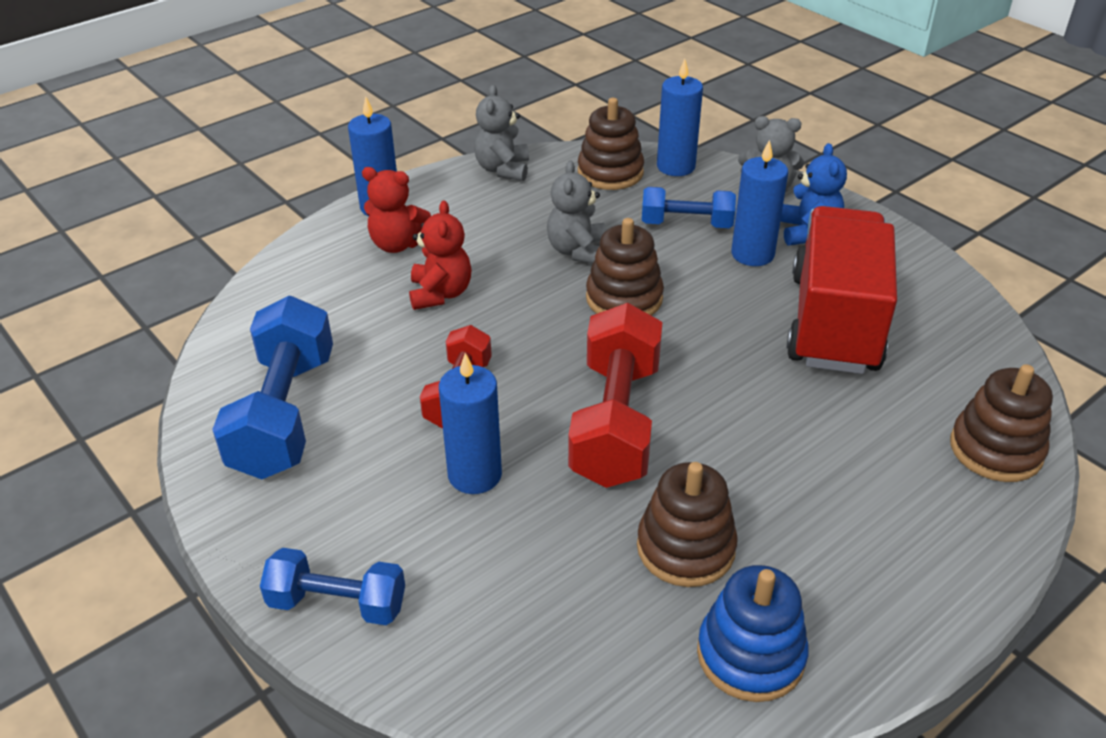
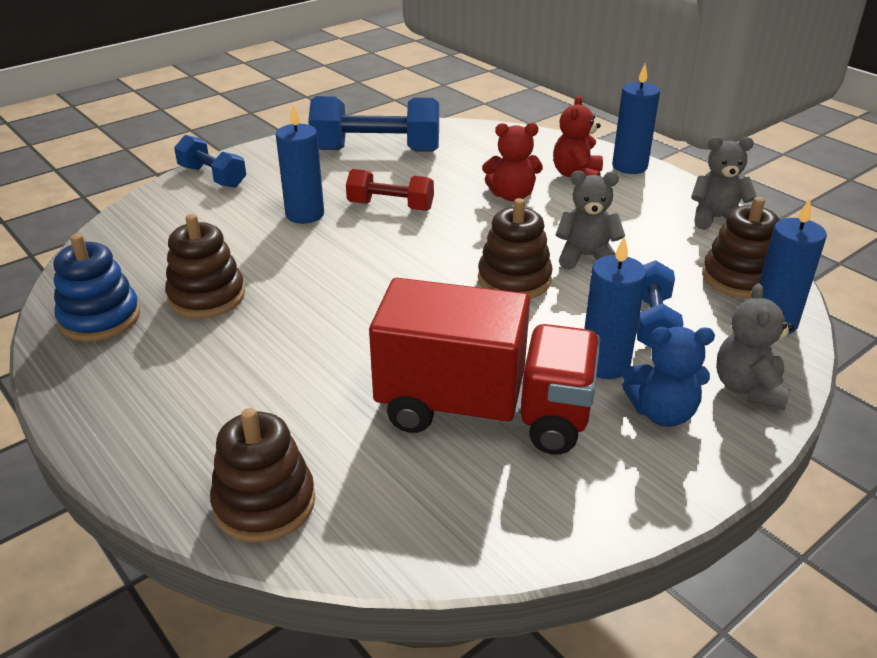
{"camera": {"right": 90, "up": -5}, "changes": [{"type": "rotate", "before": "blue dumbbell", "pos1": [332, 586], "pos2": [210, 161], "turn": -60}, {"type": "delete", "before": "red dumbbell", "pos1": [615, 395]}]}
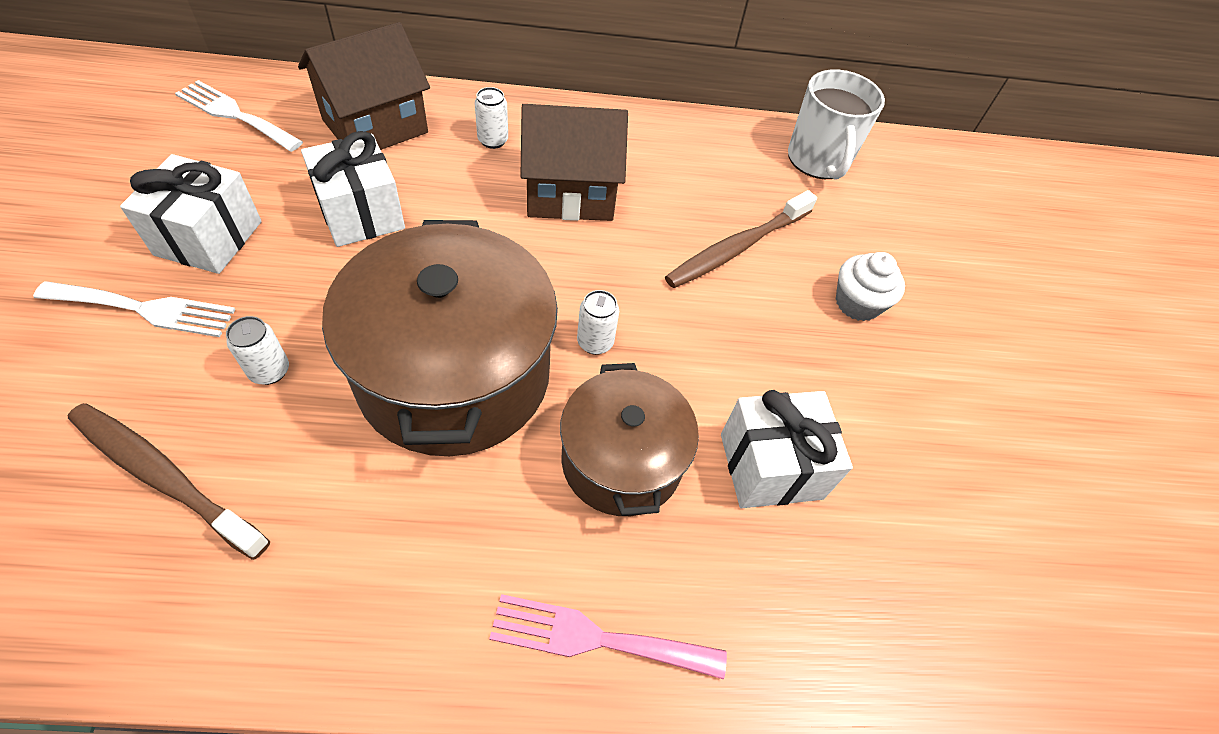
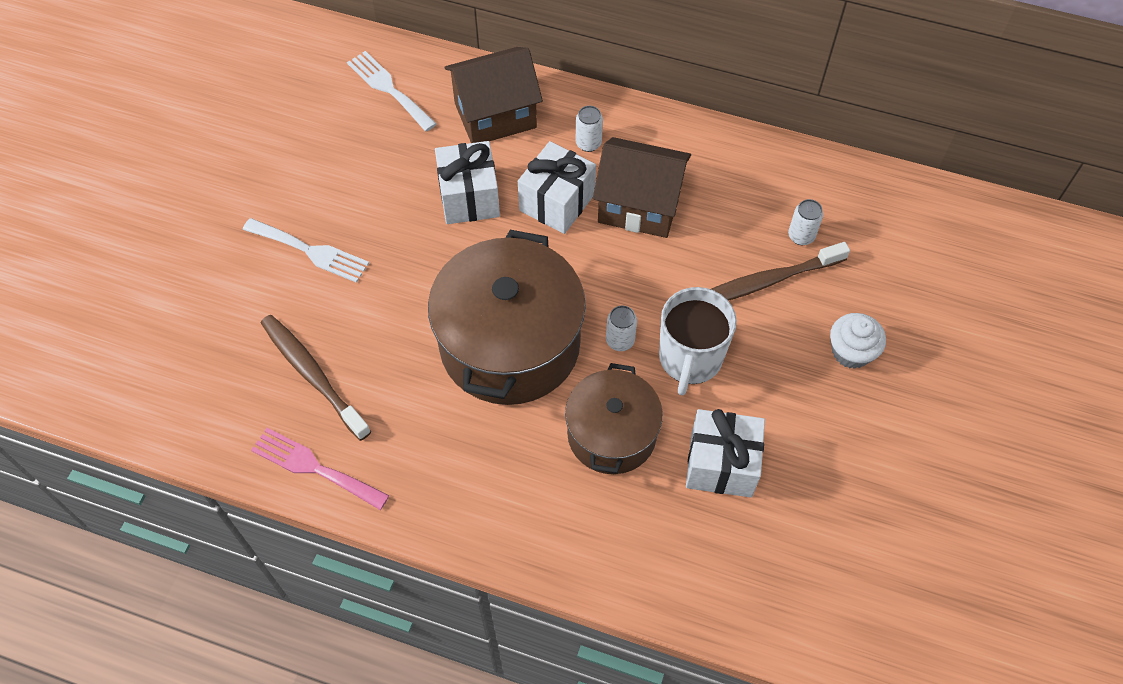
{"camera": {"right": 25, "up": 5}, "changes": [{"type": "move", "before": "white gift", "pos1": [191, 214], "pos2": [557, 187]}, {"type": "move", "before": "white can", "pos1": [257, 350], "pos2": [805, 222]}, {"type": "move", "before": "pink fork", "pos1": [608, 637], "pos2": [320, 469]}, {"type": "move", "before": "white mug", "pos1": [836, 125], "pos2": [698, 341]}]}
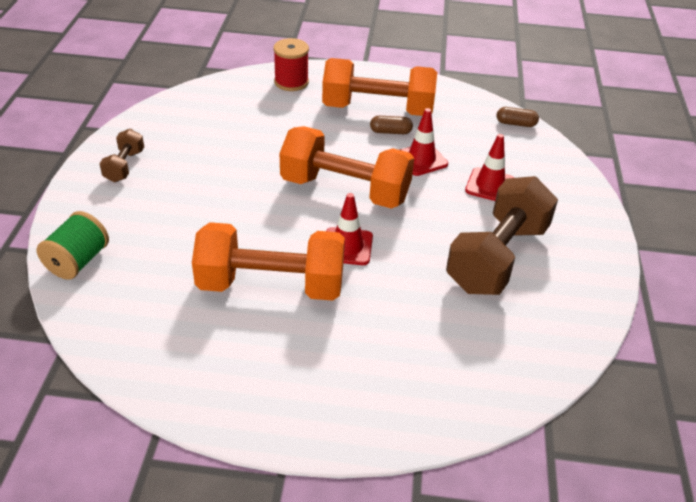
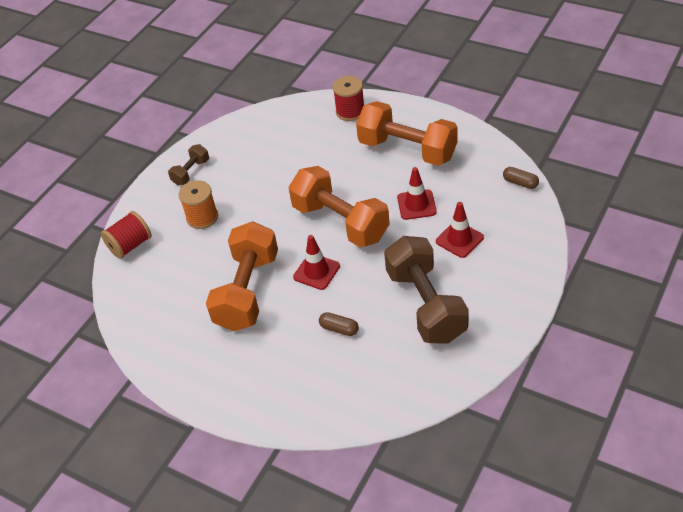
{"camera": {"right": 30, "up": 5}, "changes": [{"type": "recolor", "before": "green spool", "after": "red spool", "pos1": [73, 245], "pos2": [126, 235]}, {"type": "rotate", "before": "orange dumbbell", "pos1": [268, 261], "pos2": [242, 276], "turn": 75}, {"type": "move", "before": "brown capsule", "pos1": [391, 125], "pos2": [339, 324]}, {"type": "rotate", "before": "brown dumbbell", "pos1": [502, 235], "pos2": [426, 289], "turn": -75}, {"type": "insert", "after": "orange spool", "pos2": [198, 204]}]}
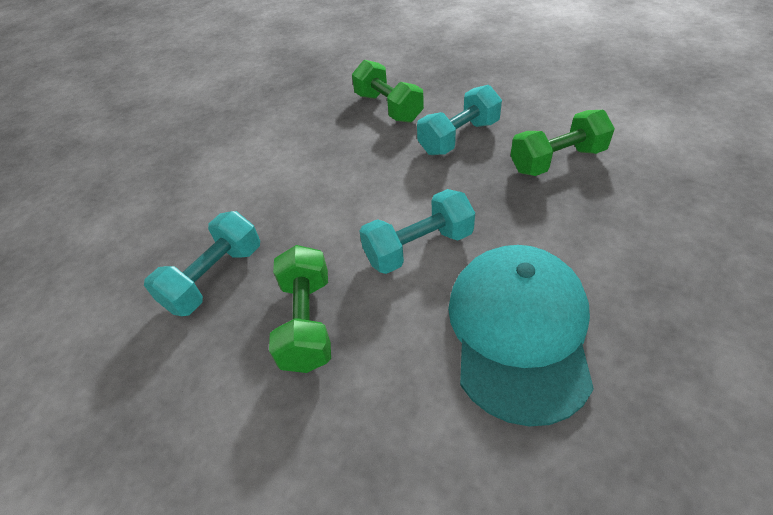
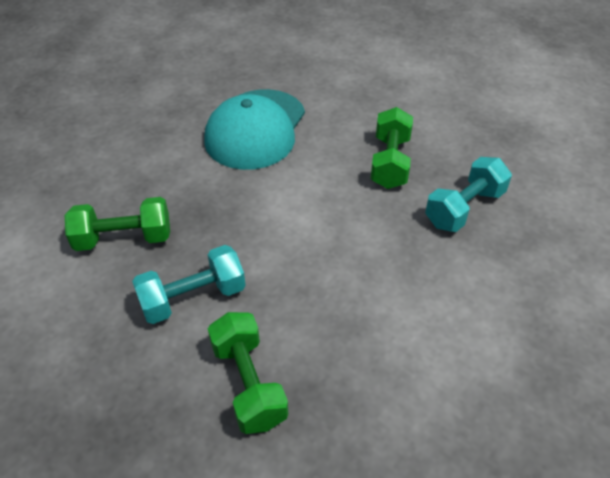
{"camera": {"right": -170, "up": 0}, "changes": [{"type": "delete", "before": "turquoise dumbbell", "pos1": [417, 231]}]}
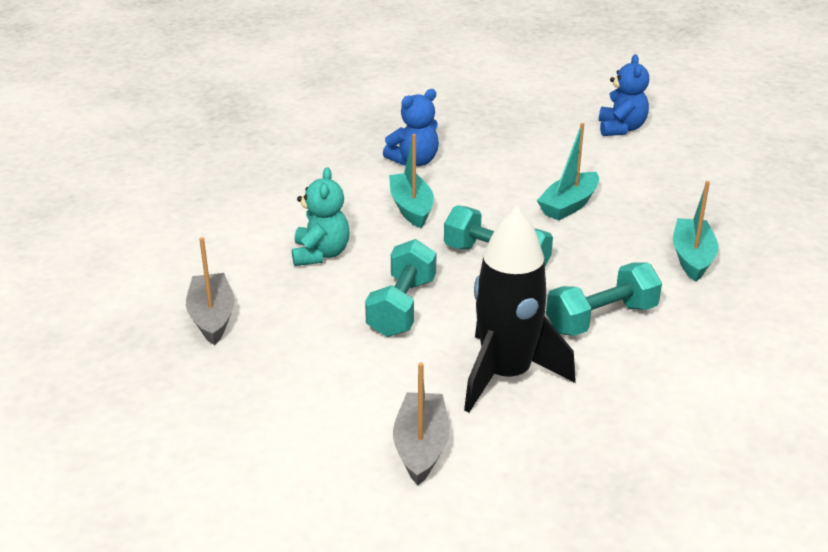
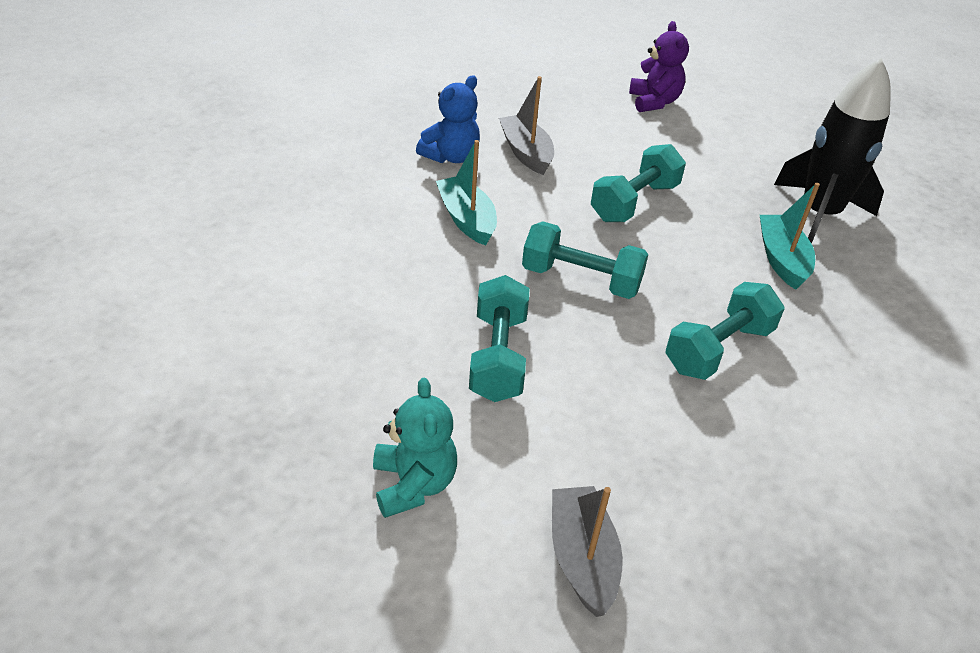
{"camera": {"right": -15, "up": 10}, "changes": [{"type": "move", "before": "grey boat", "pos1": [210, 291], "pos2": [526, 125]}, {"type": "move", "before": "turquoise teddy bear", "pos1": [321, 216], "pos2": [415, 448]}, {"type": "move", "before": "black rocket", "pos1": [520, 309], "pos2": [832, 151]}, {"type": "replace", "before": "turquoise boat", "after": "turquoise dumbbell", "pos1": [568, 172], "pos2": [638, 183]}, {"type": "recolor", "before": "blue teddy bear", "after": "purple teddy bear", "pos1": [624, 95], "pos2": [659, 66]}]}
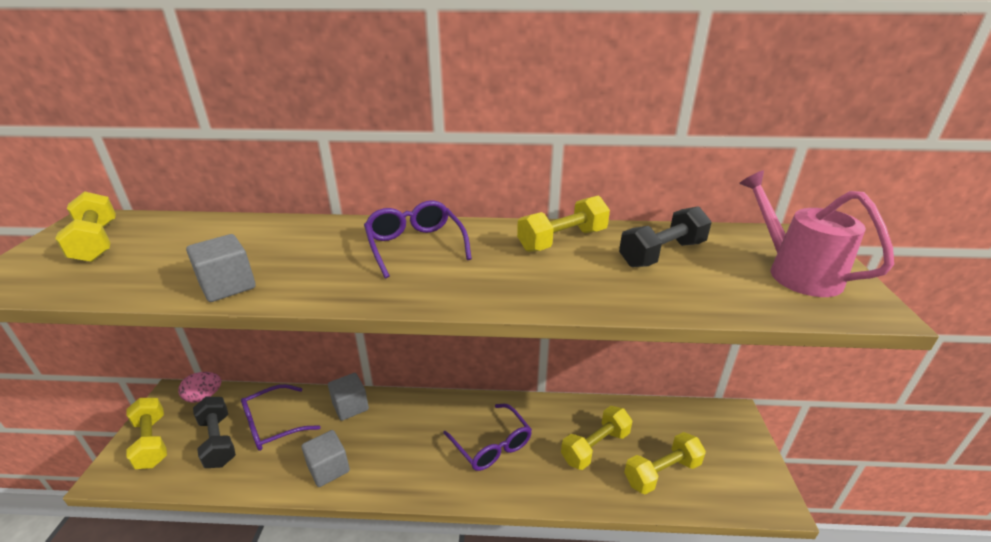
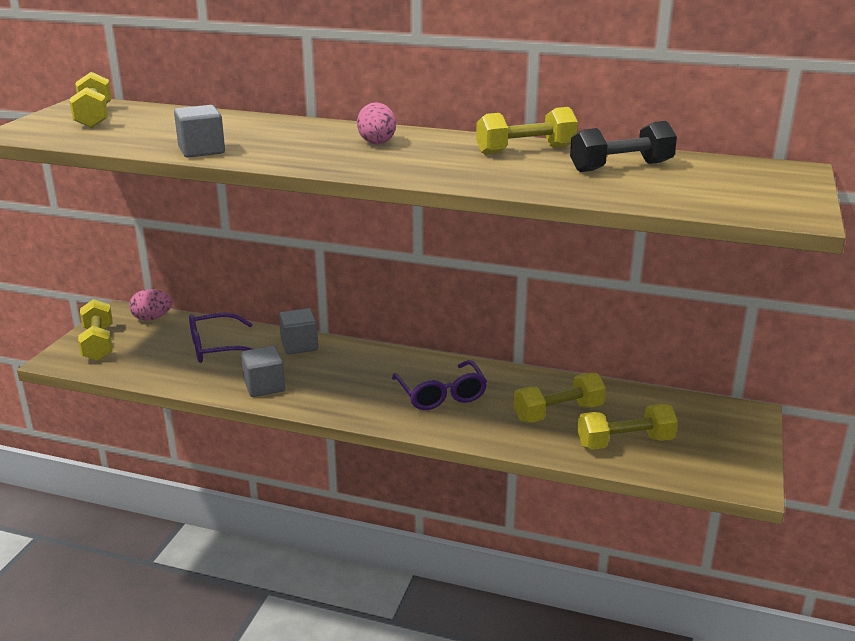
{"camera": {"right": 15, "up": -5}, "changes": [{"type": "delete", "before": "black dumbbell", "pos1": [214, 432]}, {"type": "replace", "before": "purple glasses", "after": "pink egg", "pos1": [418, 239], "pos2": [376, 123]}, {"type": "delete", "before": "pink watering can", "pos1": [816, 233]}]}
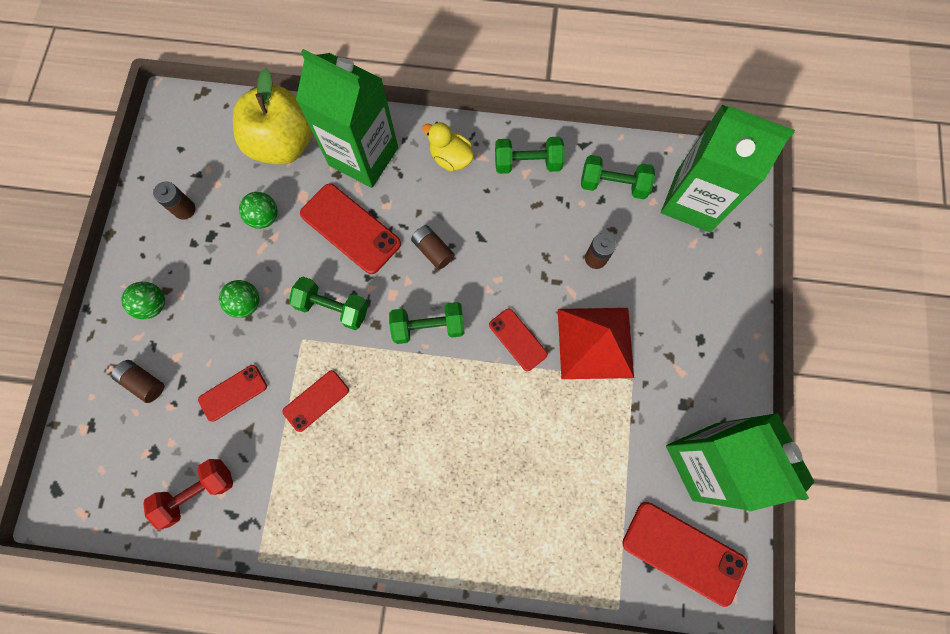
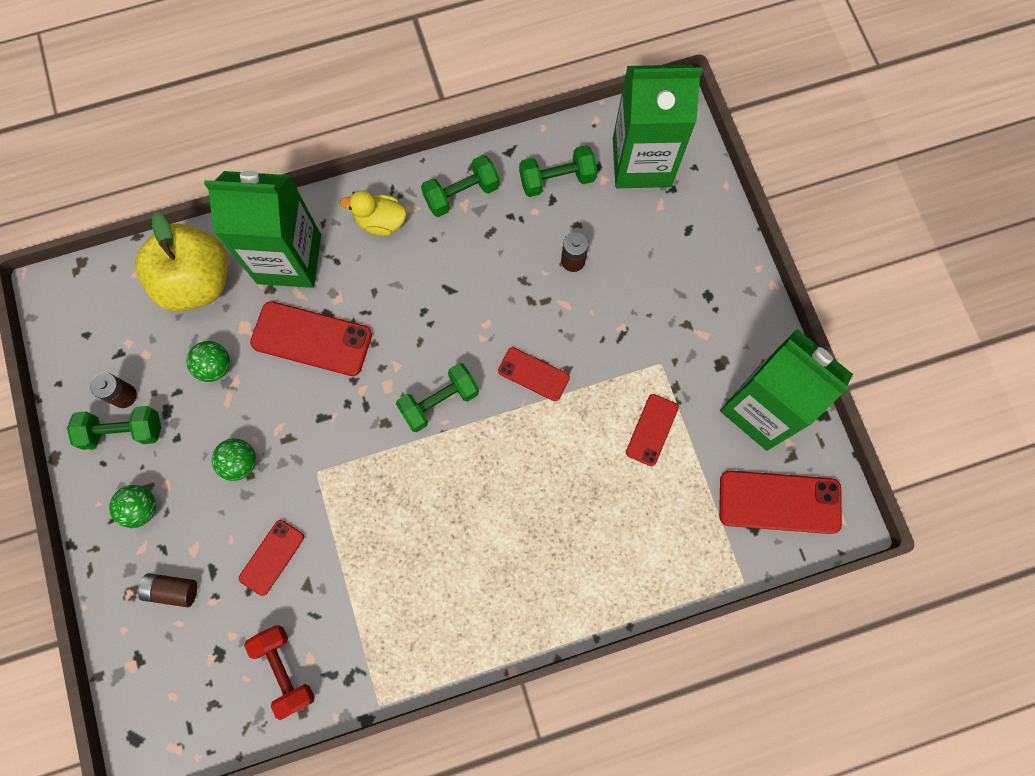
{"camera": {"right": -25, "up": 0}, "changes": [{"type": "rotate", "before": "red dumbbell", "pos1": [188, 494], "pos2": [279, 672], "turn": -60}, {"type": "move", "before": "red phone", "pos1": [315, 401], "pos2": [652, 430]}, {"type": "move", "before": "green dumbbell", "pos1": [328, 303], "pos2": [114, 428]}, {"type": "delete", "before": "brown battery", "pos1": [432, 247]}, {"type": "delete", "before": "red pyramid", "pos1": [596, 343]}]}
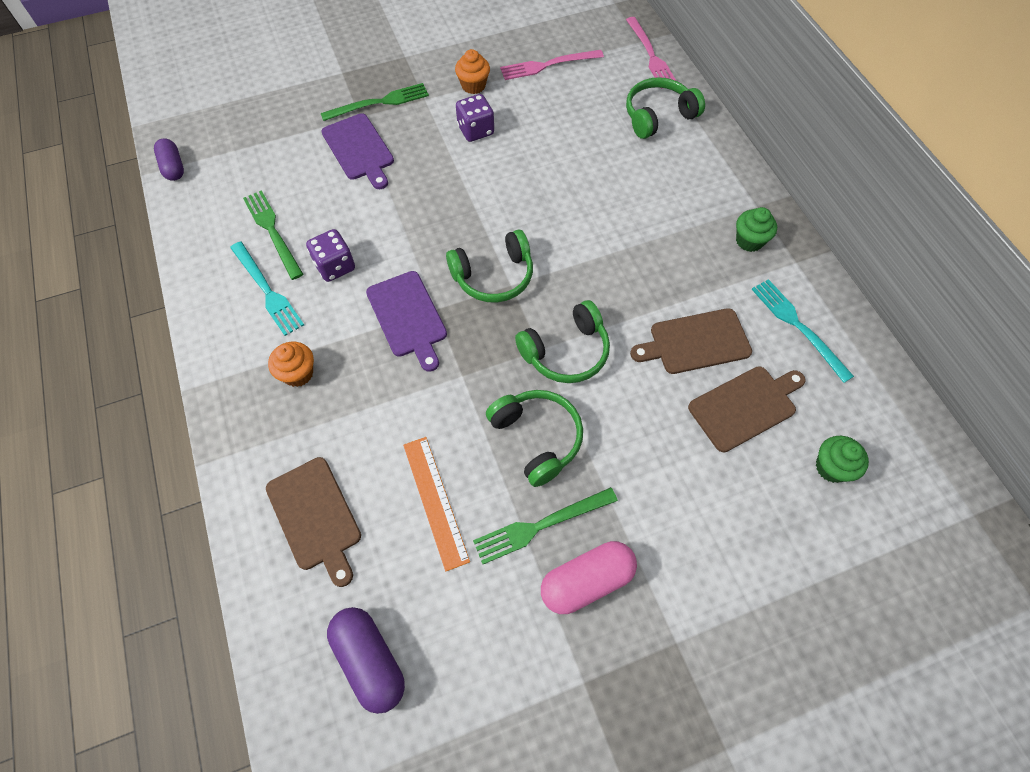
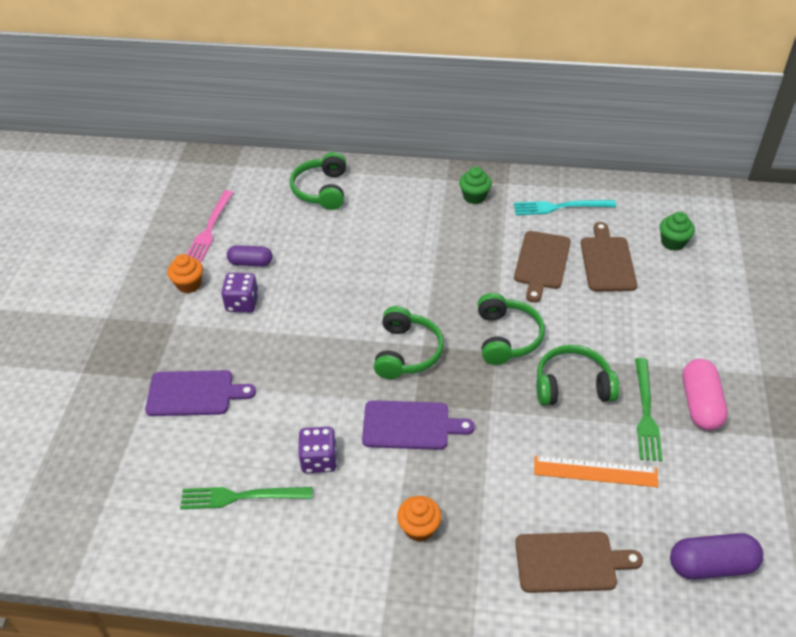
{"camera": {"right": -60, "up": -15}, "changes": [{"type": "move", "before": "purple capsule", "pos1": [169, 159], "pos2": [249, 255]}, {"type": "delete", "before": "turquoise fork", "pos1": [267, 288]}, {"type": "delete", "before": "green fork", "pos1": [374, 102]}, {"type": "delete", "before": "pink fork", "pos1": [651, 53]}]}
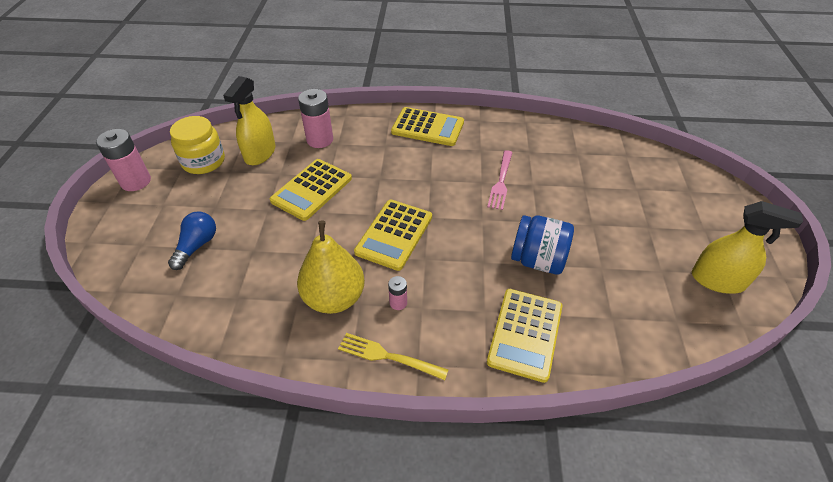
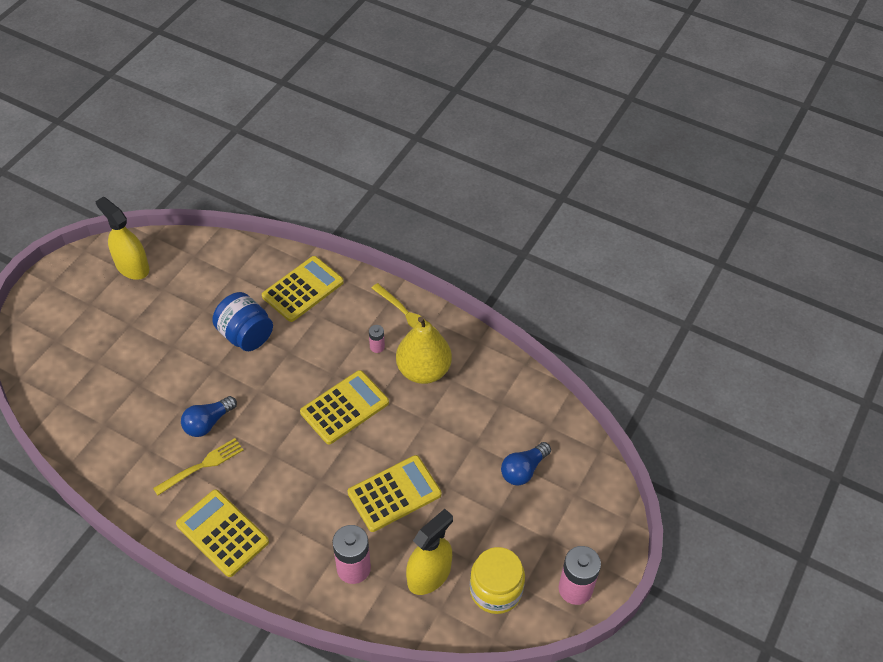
{"camera": {"right": -155, "up": 5}, "changes": [{"type": "replace", "before": "pink fork", "after": "blue light bulb", "pos1": [500, 180], "pos2": [209, 416]}, {"type": "insert", "after": "yellow fork", "pos2": [198, 466]}]}
